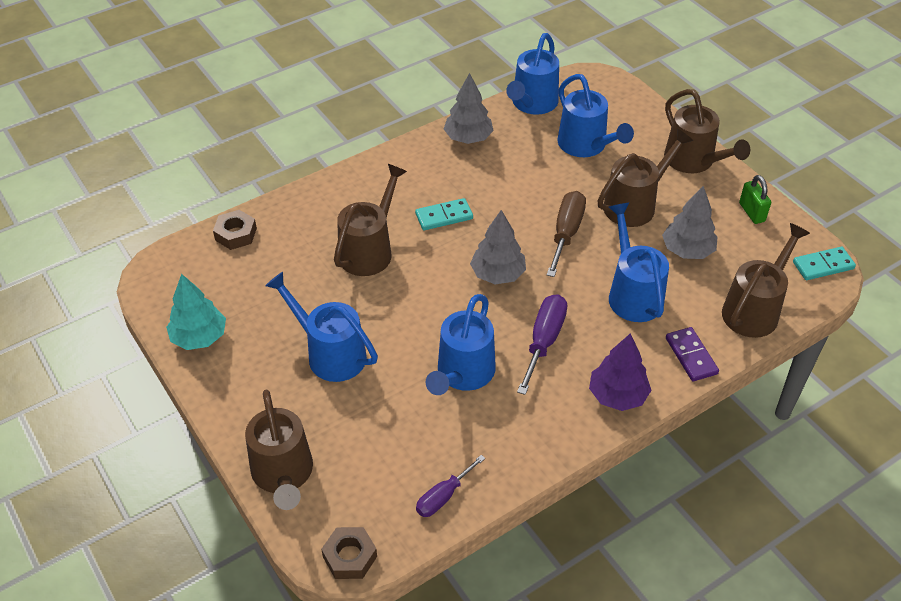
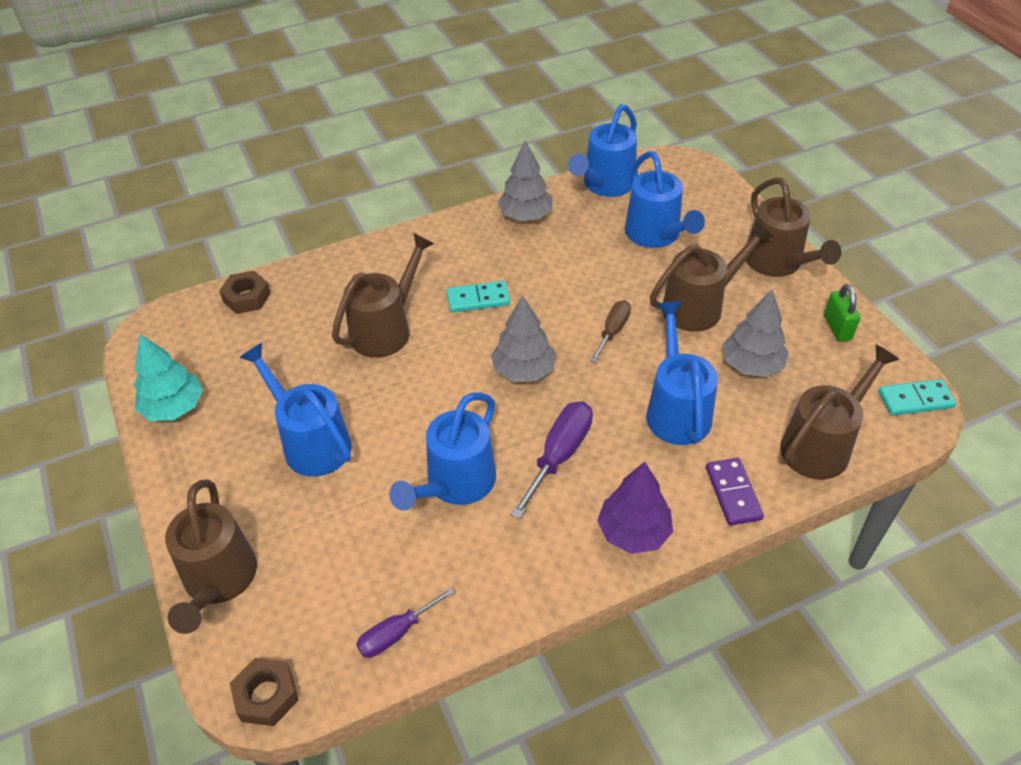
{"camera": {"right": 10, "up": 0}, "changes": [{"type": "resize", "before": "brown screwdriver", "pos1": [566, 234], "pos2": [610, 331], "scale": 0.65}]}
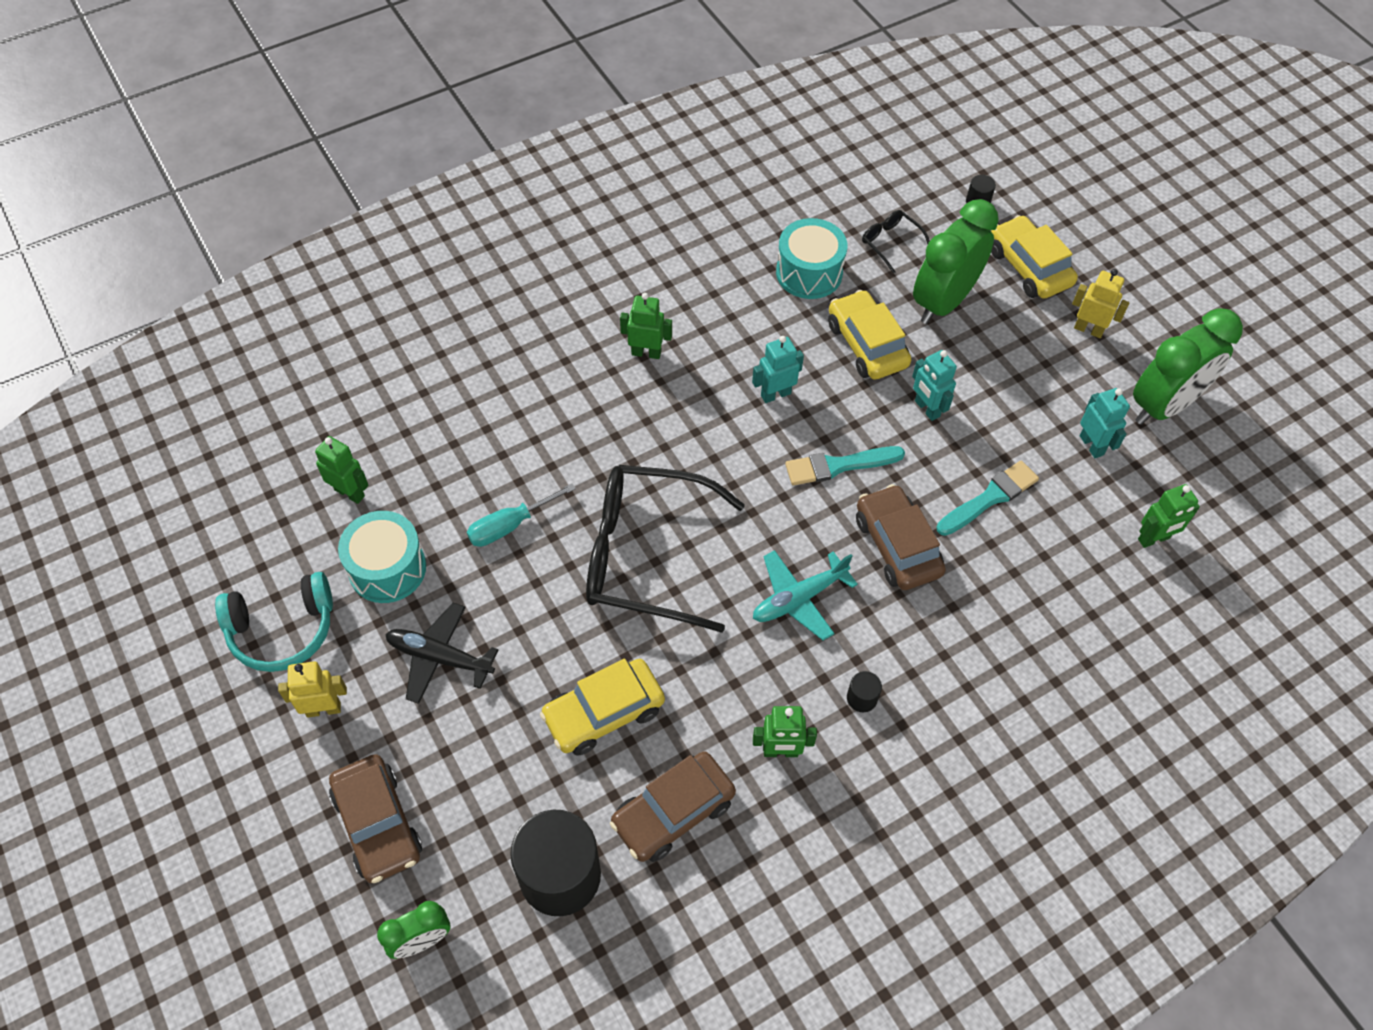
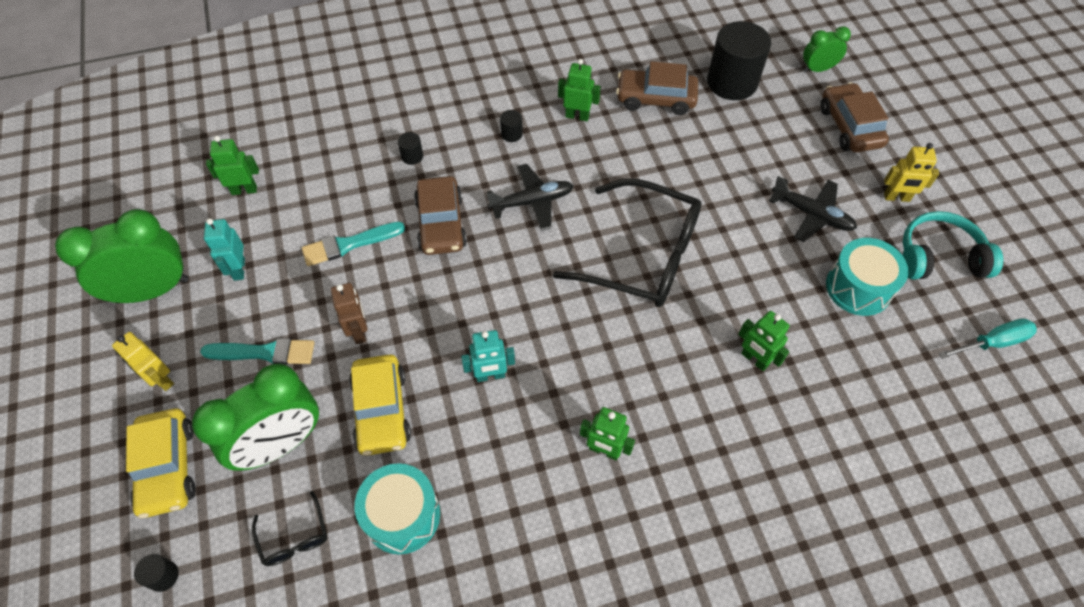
{"camera": {"right": -165, "up": 0}, "changes": [{"type": "move", "before": "green robot", "pos1": [342, 470], "pos2": [764, 341]}, {"type": "move", "before": "turquoise screwdriver", "pos1": [521, 515], "pos2": [988, 338]}, {"type": "delete", "before": "yellow car", "pos1": [602, 707]}, {"type": "rotate", "before": "brown car", "pos1": [673, 806], "pos2": [657, 88], "turn": -150}, {"type": "recolor", "before": "turquoise plane", "after": "black plane", "pos1": [805, 595], "pos2": [530, 197]}, {"type": "move", "before": "turquoise brush", "pos1": [845, 465], "pos2": [257, 351]}, {"type": "recolor", "before": "turquoise robot", "after": "brown robot", "pos1": [934, 385], "pos2": [349, 313]}, {"type": "insert", "after": "black cylinder", "pos2": [410, 148]}]}
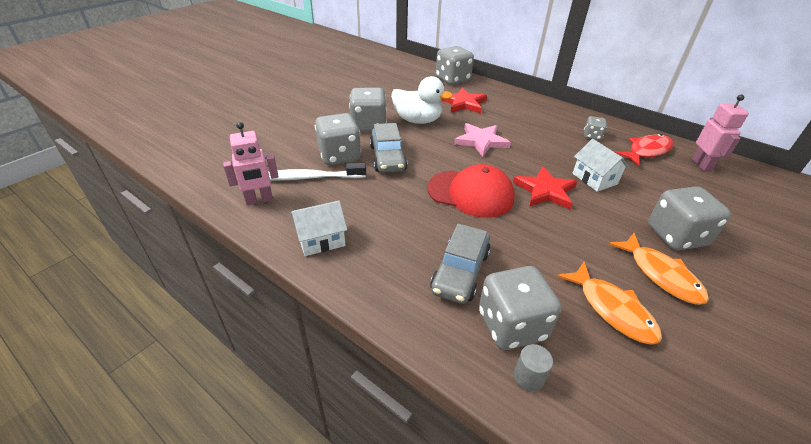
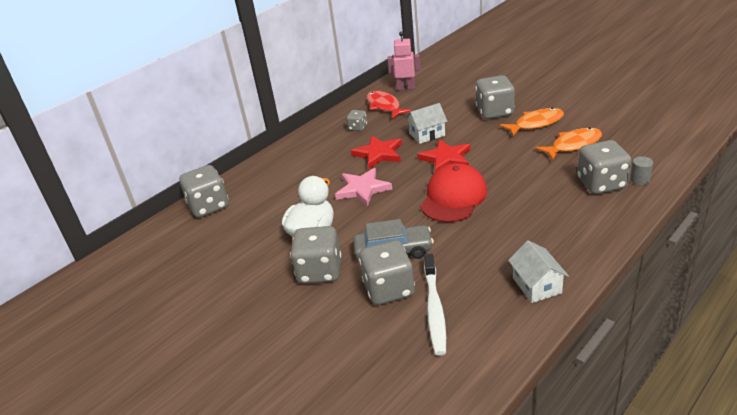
{"camera": {"right": -80, "up": -5}, "changes": [{"type": "delete", "before": "pink robot", "pos1": [251, 163]}, {"type": "delete", "before": "grey car", "pos1": [460, 264]}, {"type": "move", "before": "red star", "pos1": [464, 100], "pos2": [376, 152]}]}
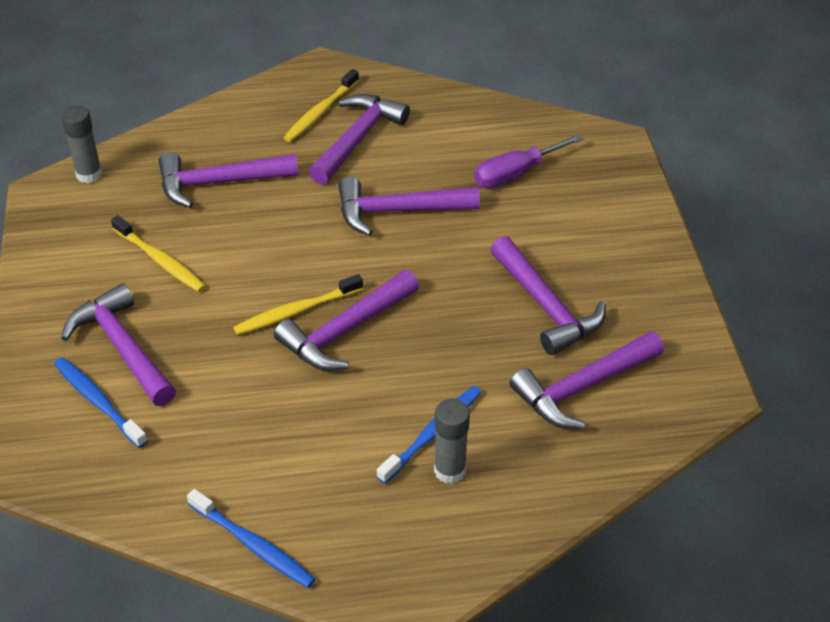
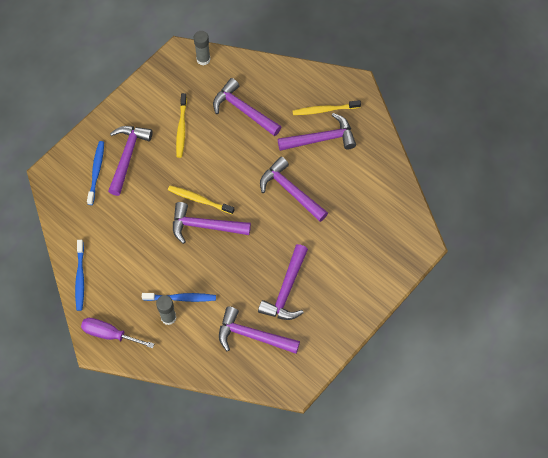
{"camera": {"right": 50, "up": 20}, "changes": [{"type": "move", "before": "purple screwdriver", "pos1": [528, 161], "pos2": [117, 333]}]}
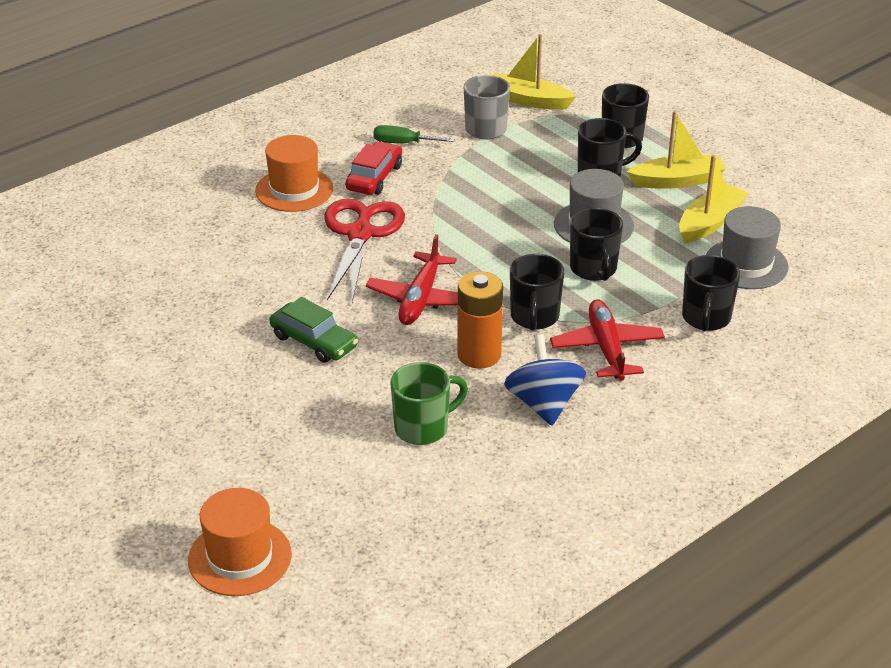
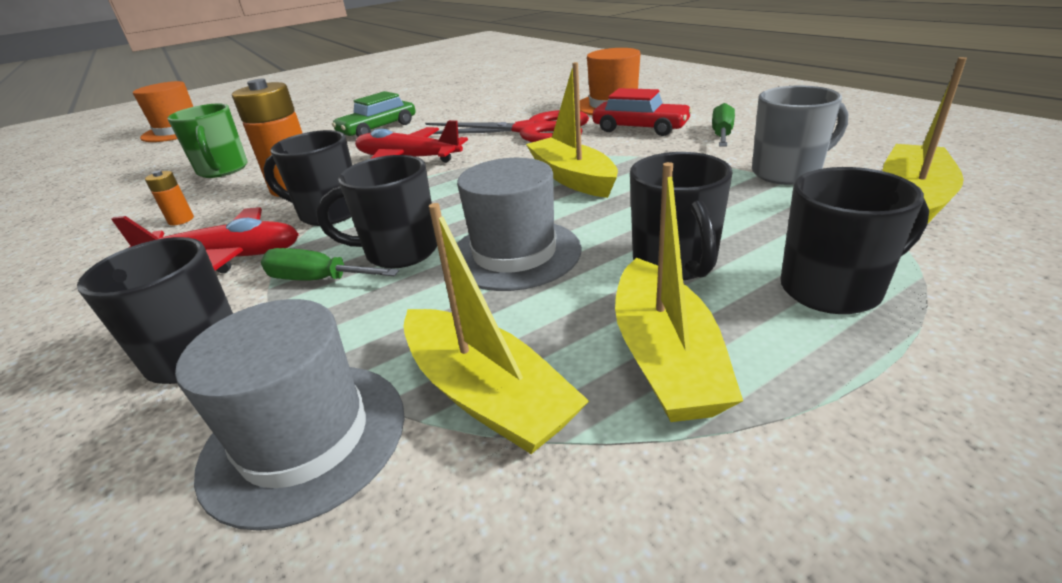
{"camera": {"right": 100, "up": -5}, "changes": [{"type": "replace", "before": "blue spinning top", "after": "orange battery", "pos1": [545, 380], "pos2": [169, 197]}, {"type": "insert", "after": "green screwdriver", "pos2": [330, 264]}, {"type": "insert", "after": "yellow boat", "pos2": [572, 130]}]}
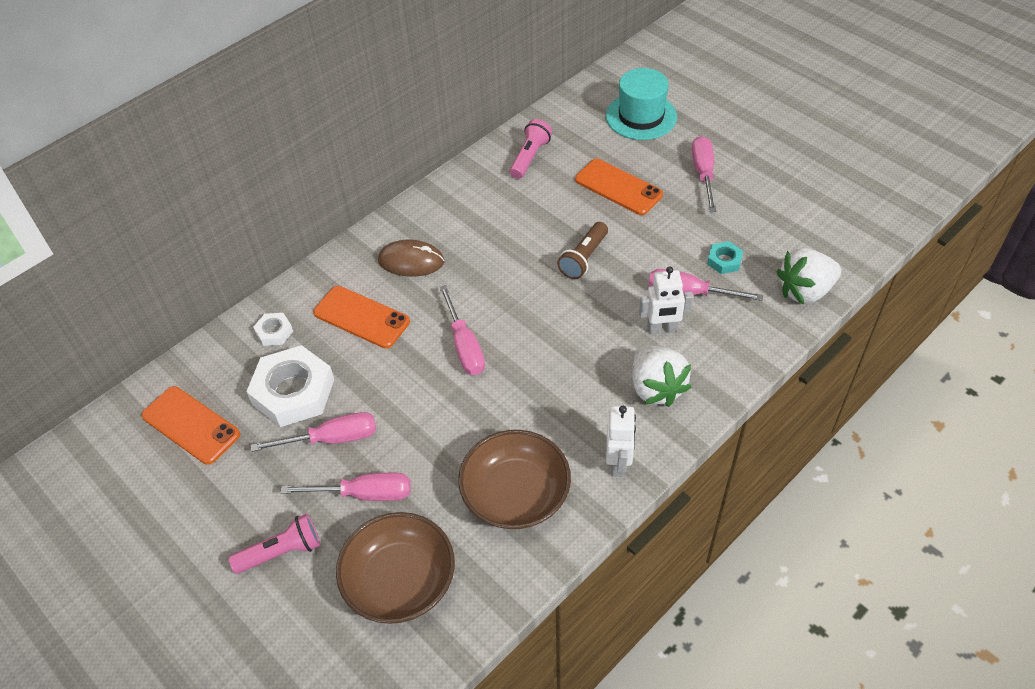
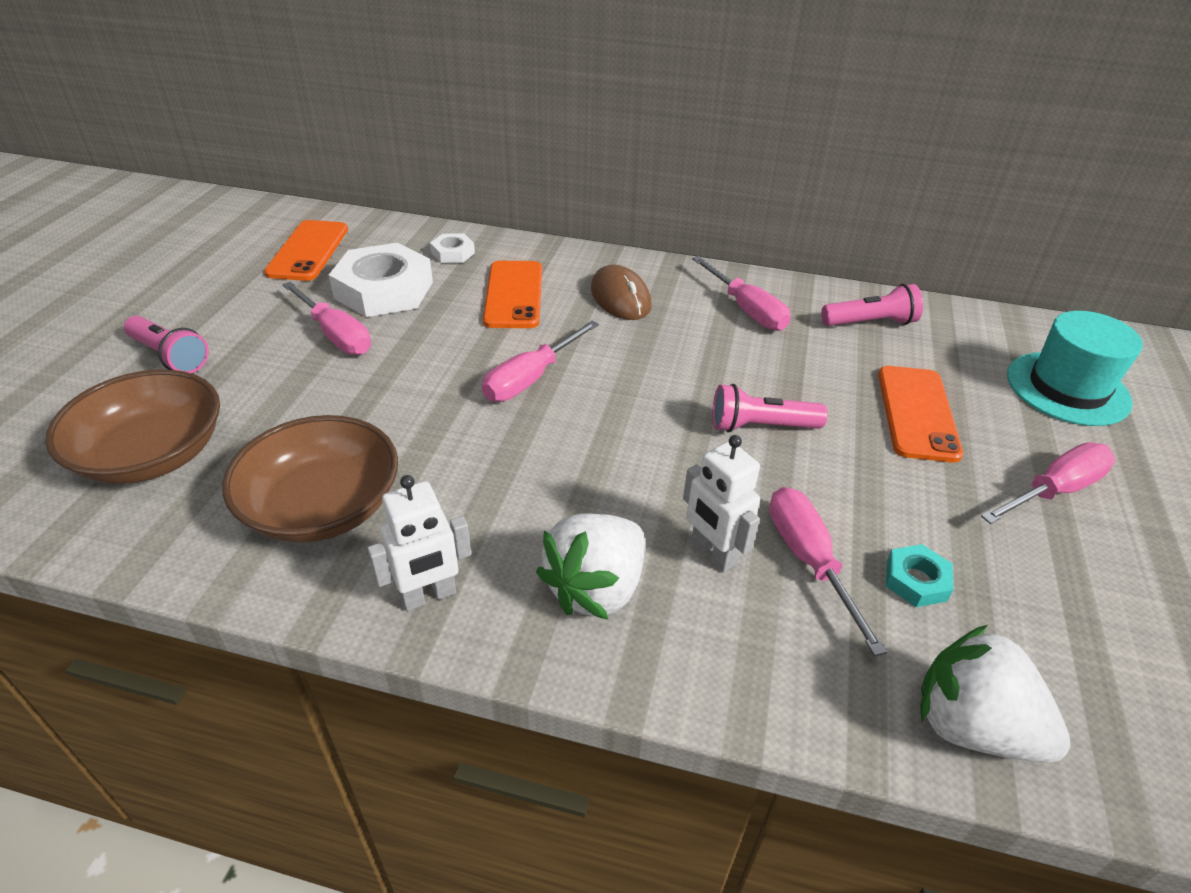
{"camera": {"right": 55, "up": -10}, "changes": [{"type": "move", "before": "pink screwdriver", "pos1": [346, 487], "pos2": [741, 293]}, {"type": "recolor", "before": "brown flashlight", "after": "pink flashlight", "pos1": [582, 250], "pos2": [770, 408]}]}
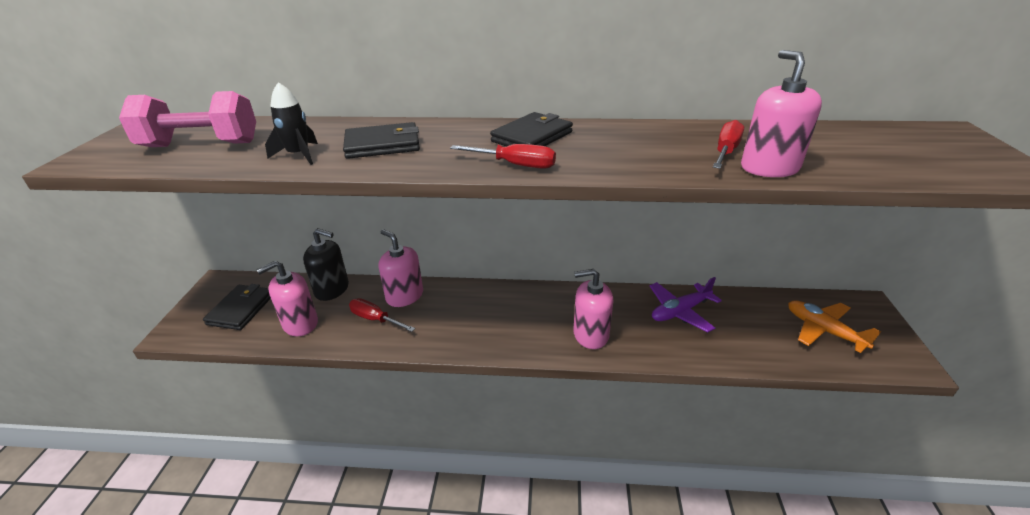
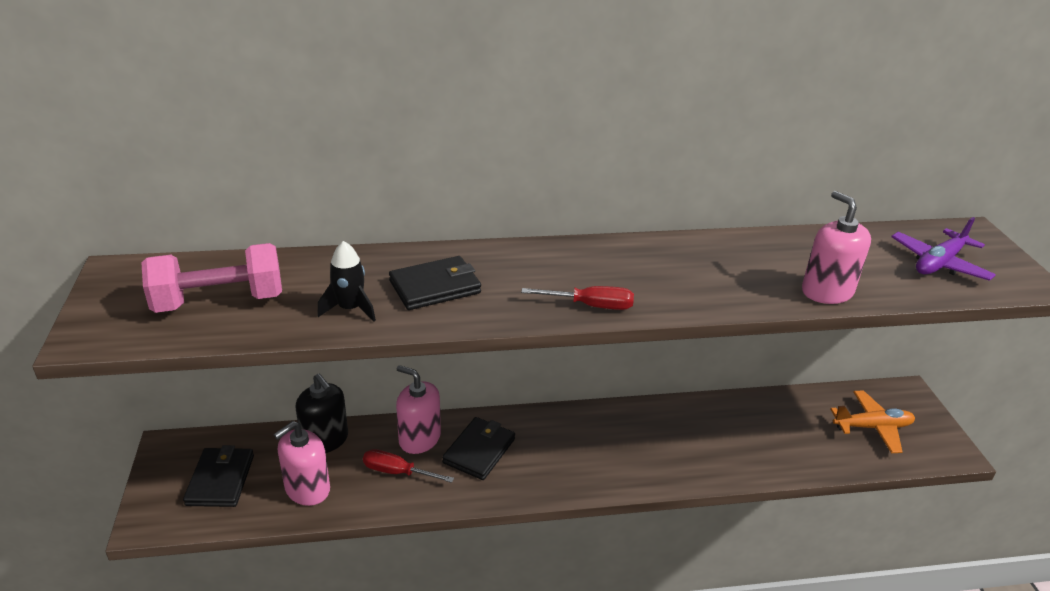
{"camera": {"right": -15, "up": 0}, "changes": [{"type": "rotate", "before": "black soap dispenser", "pos1": [326, 264], "pos2": [321, 413], "turn": 45}, {"type": "move", "before": "black wallet", "pos1": [531, 129], "pos2": [478, 448]}, {"type": "delete", "before": "pink soap dispenser", "pos1": [593, 309]}, {"type": "move", "before": "purple plane", "pos1": [686, 305], "pos2": [943, 249]}, {"type": "delete", "before": "red screwdriver", "pos1": [728, 144]}, {"type": "rotate", "before": "orange plane", "pos1": [834, 326], "pos2": [872, 421], "turn": 135}]}
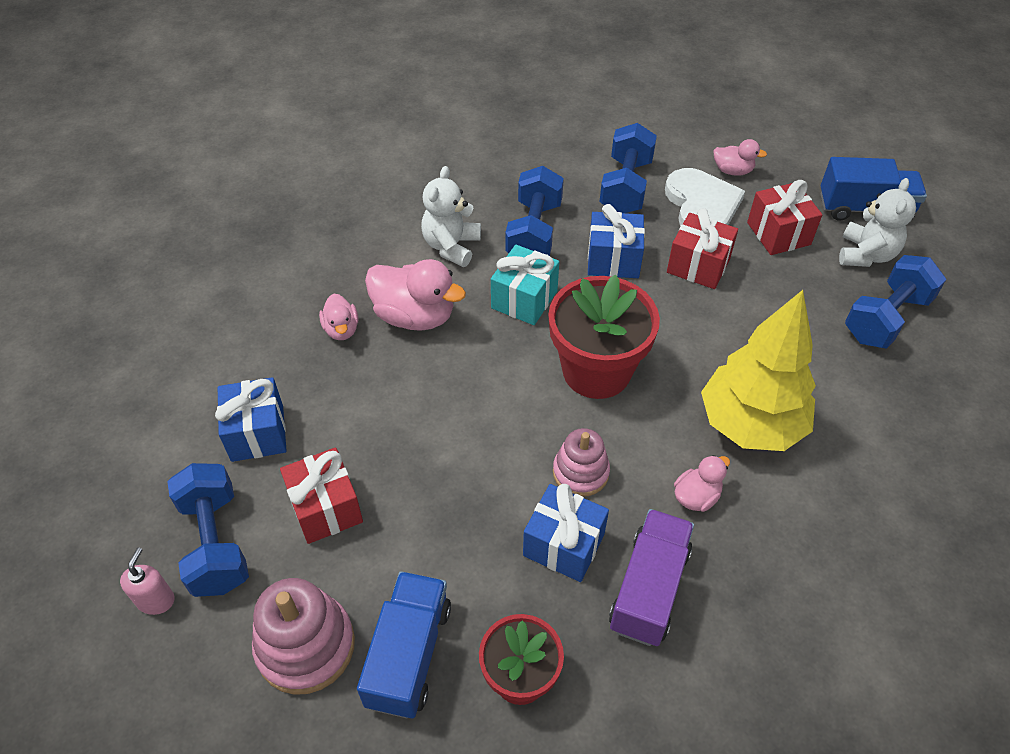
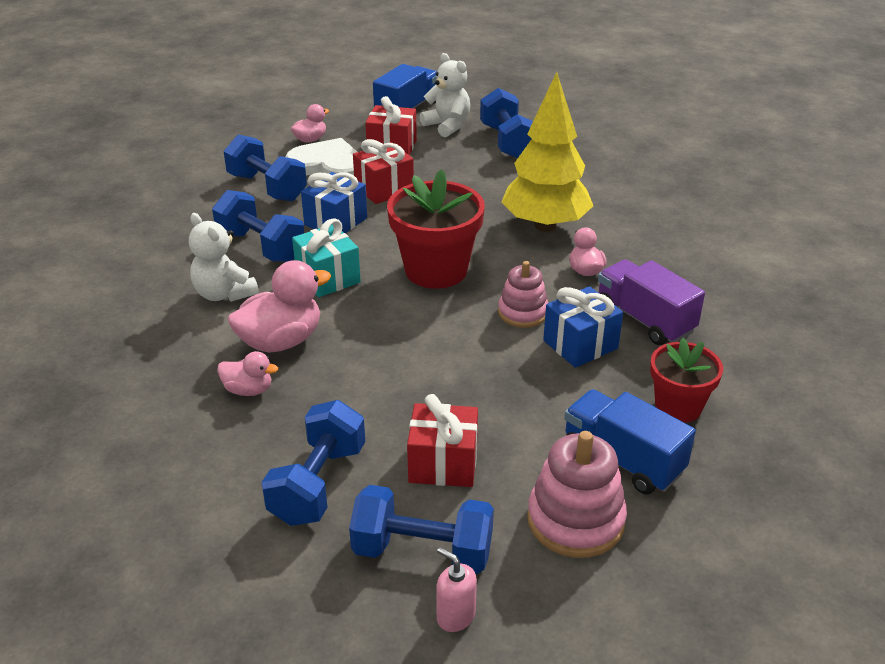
{"camera": {"right": -60, "up": -15}, "changes": [{"type": "replace", "before": "blue gift", "after": "blue dumbbell", "pos1": [251, 419], "pos2": [313, 463]}]}
